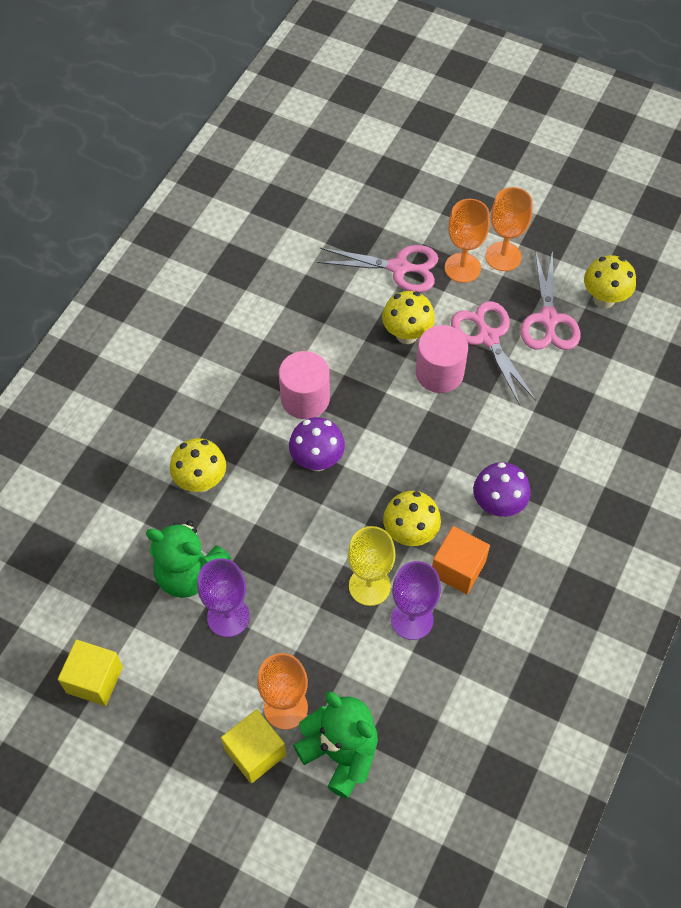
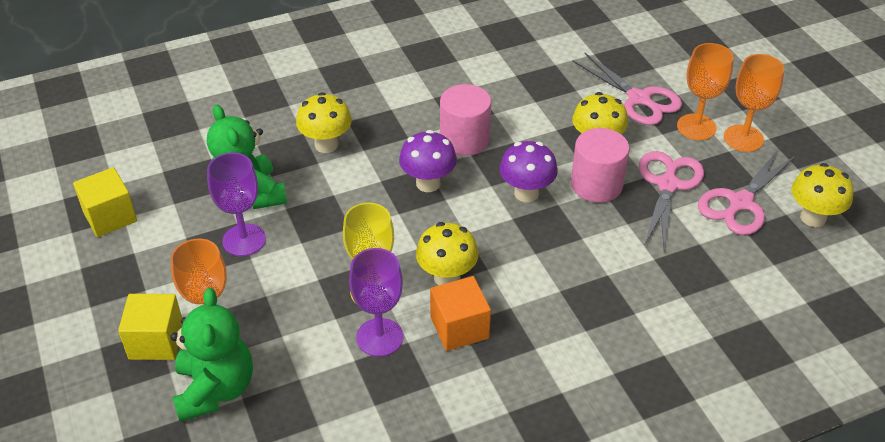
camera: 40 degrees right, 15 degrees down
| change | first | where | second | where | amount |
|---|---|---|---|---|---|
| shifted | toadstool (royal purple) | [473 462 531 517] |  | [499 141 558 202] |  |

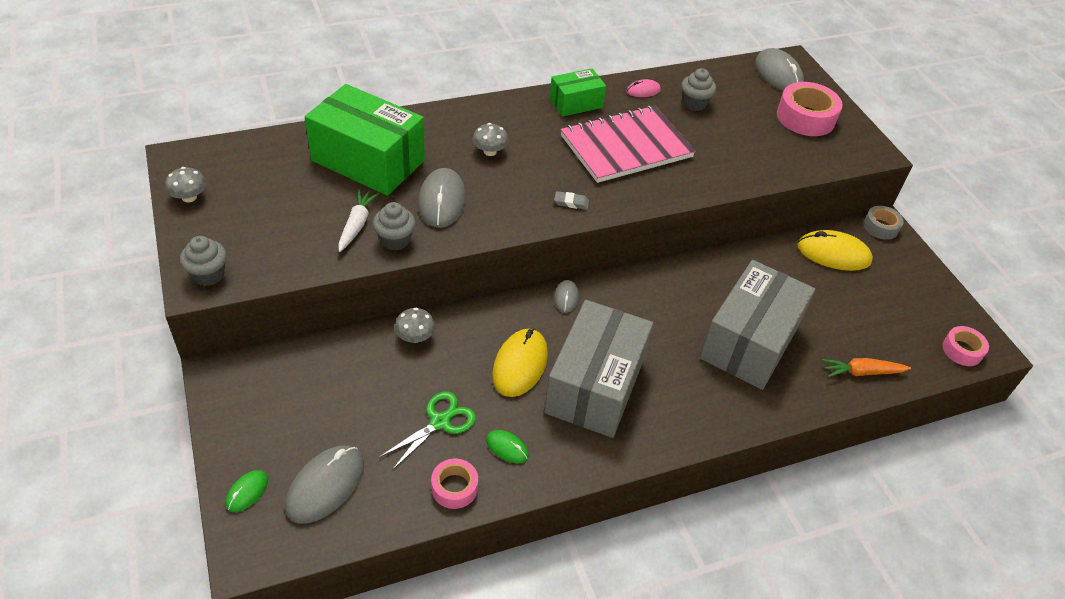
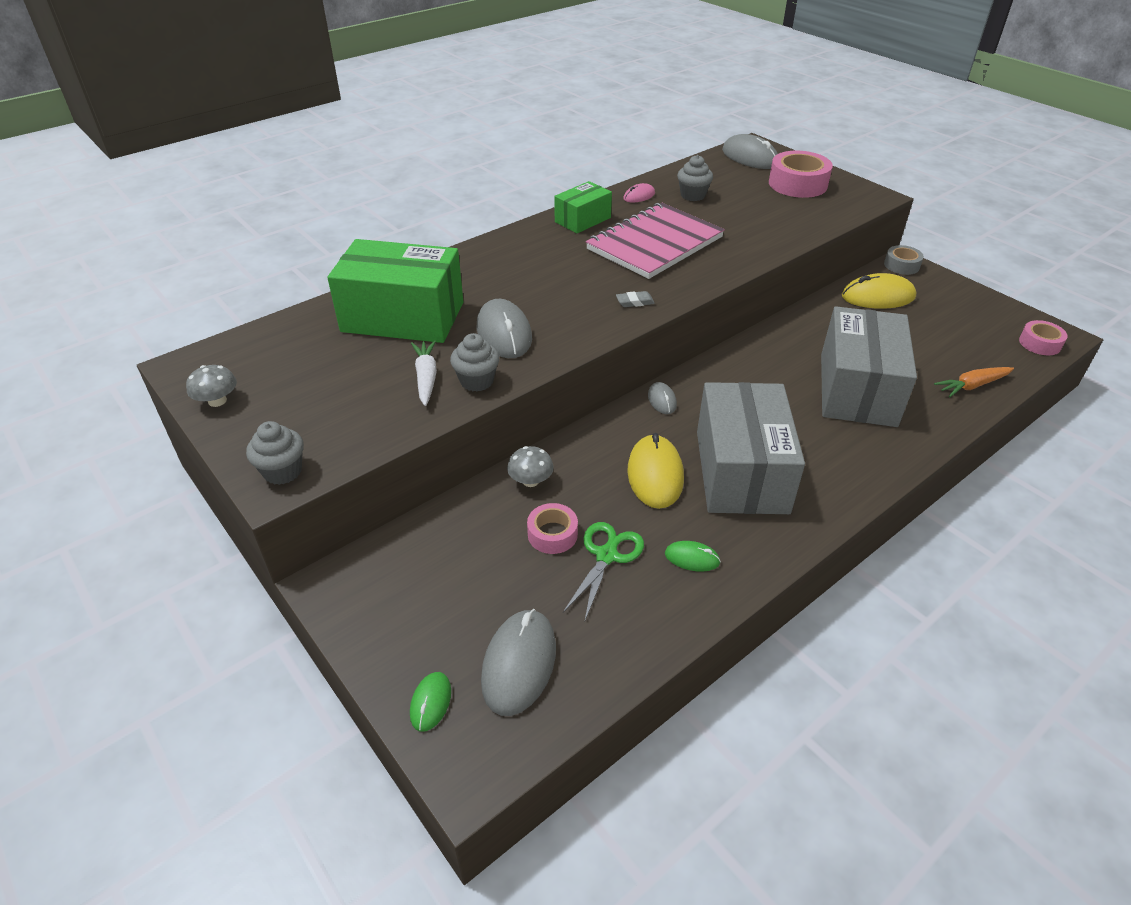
camera: 15 degrees left, 5 degrees down
| change | first | where | second | where | amount |
|---|---|---|---|---|---|
| shifted | roll of tape (rose-pink) | [431 459 478 509] |  | [527 503 578 554] |  |
| gone | toadstool (gray) | [472 123 509 156] |  |  |  |

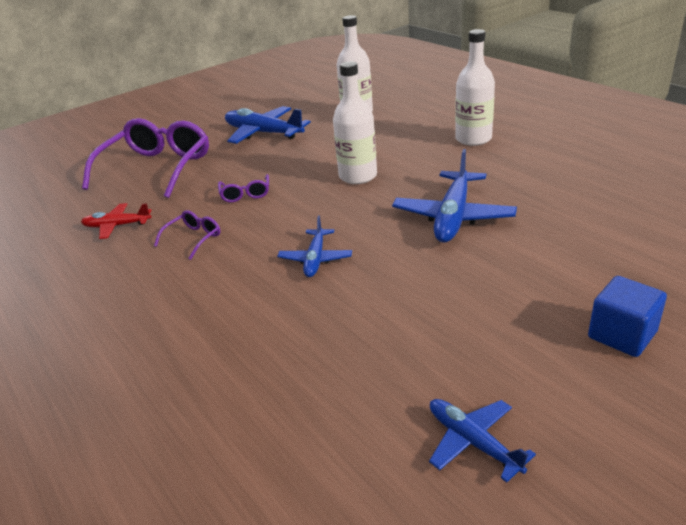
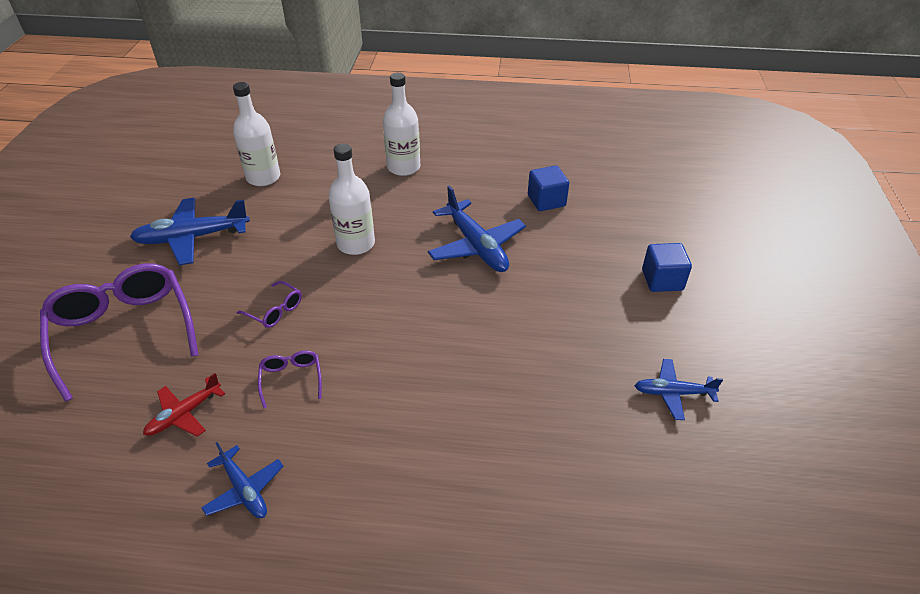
camera: 50 degrees left, 10 degrees up
| change | first | where | second | where | amount |
|---|---|---|---|---|---|
| shifted | toy plane (blue) | [277 215 352 277] |  | [201 442 284 518] |  |
| new |  |  | solid cube (blue) | [528 166 569 211] |  |

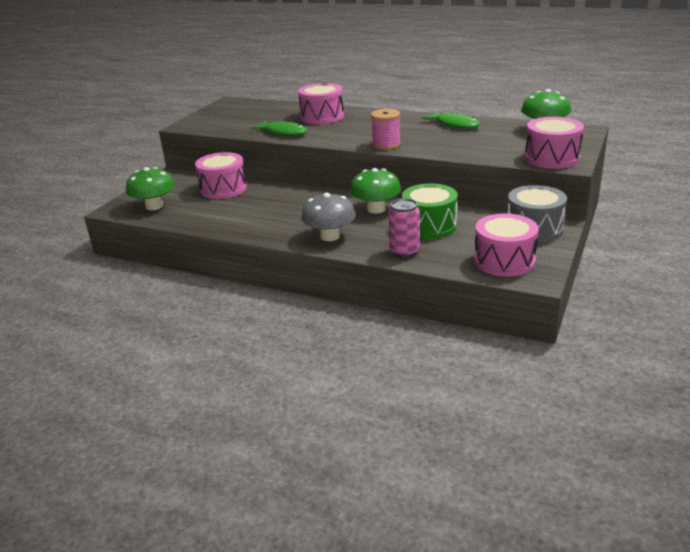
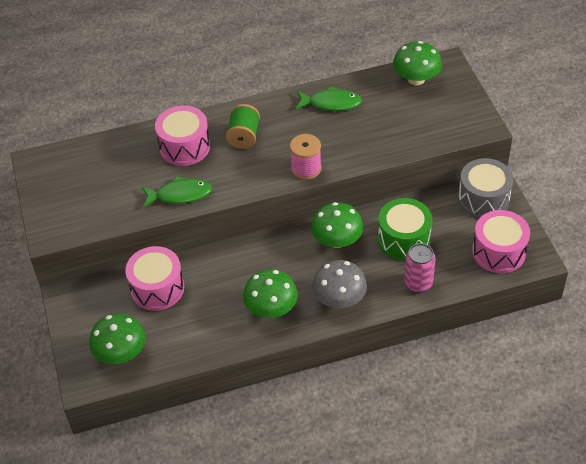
camera: 40 degrees left, 20 degrees up
| change | first | where | second | where | amount |
|---|---|---|---|---|---|
| gone | snare drum (rose-pink) | [525 117 584 169] |  |  |  |
| new |  |  | bobbin (green) | [226 104 260 149] |  |
| new |  |  | toadstool (green) | [243 269 298 318] |  |

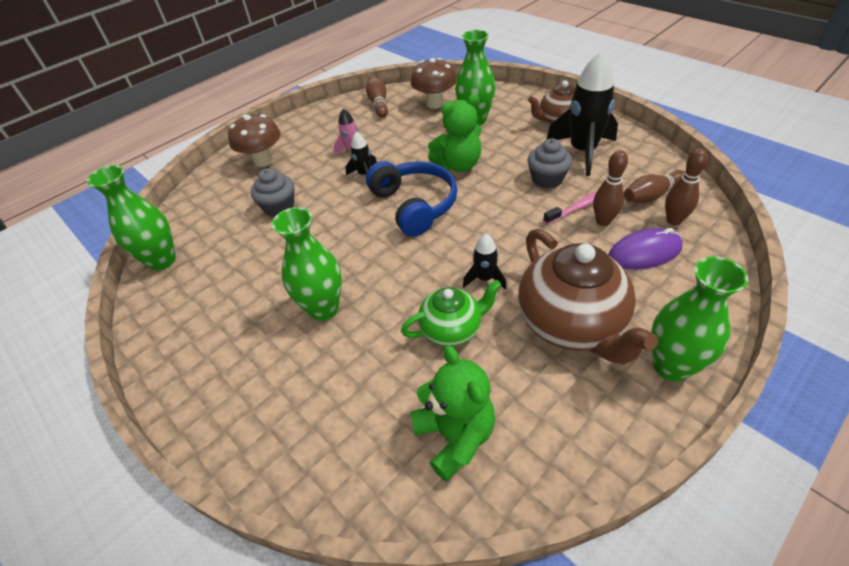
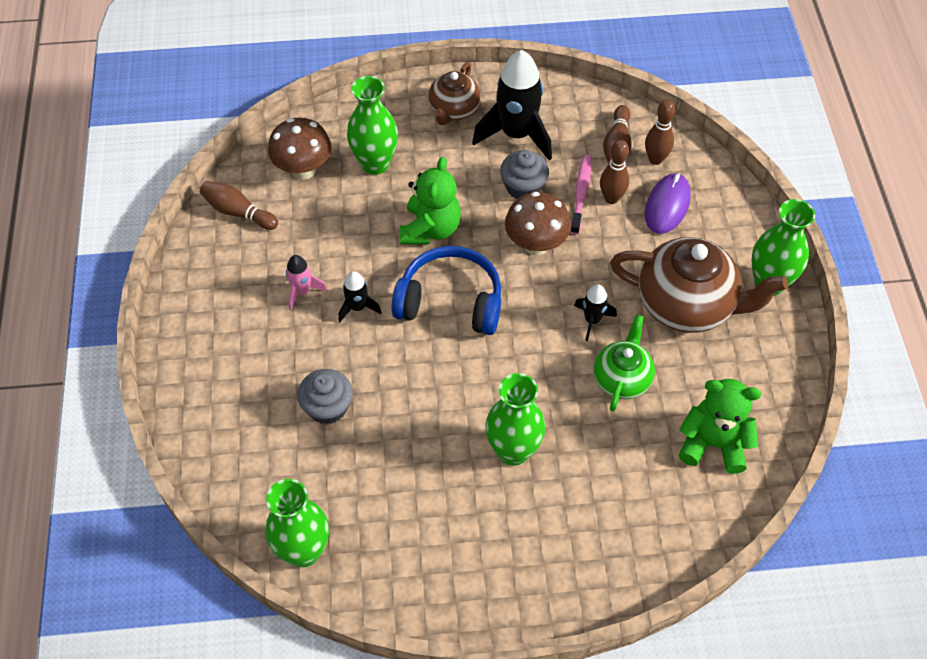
camera: 55 degrees left, 10 degrees up
| change | first | where | second | where | amount |
|---|---|---|---|---|---|
| shifted | toadstool (dark brown) | [228 114 281 167] |  | [505 192 571 255] |  |

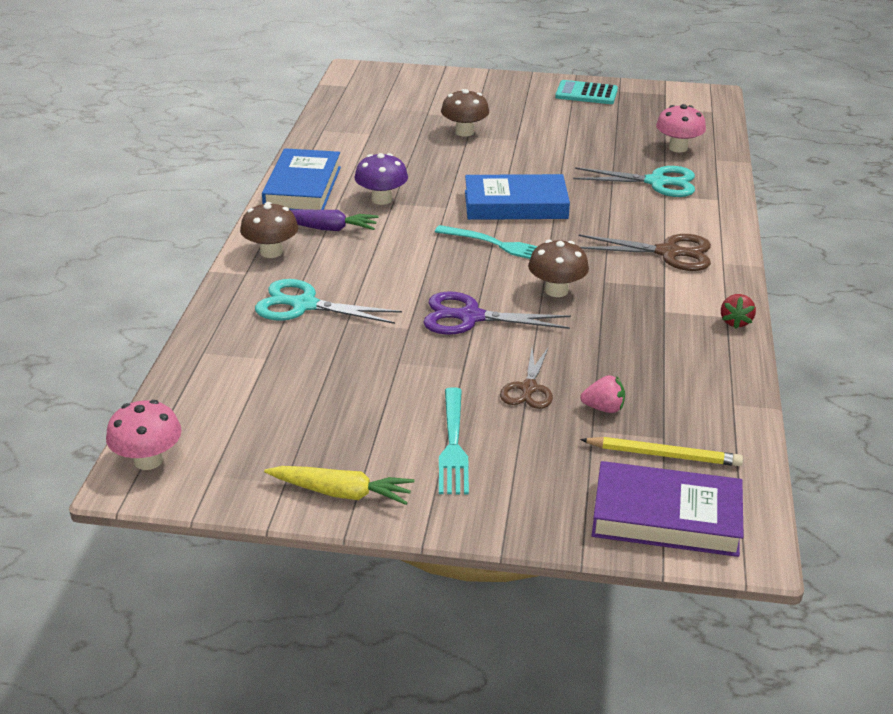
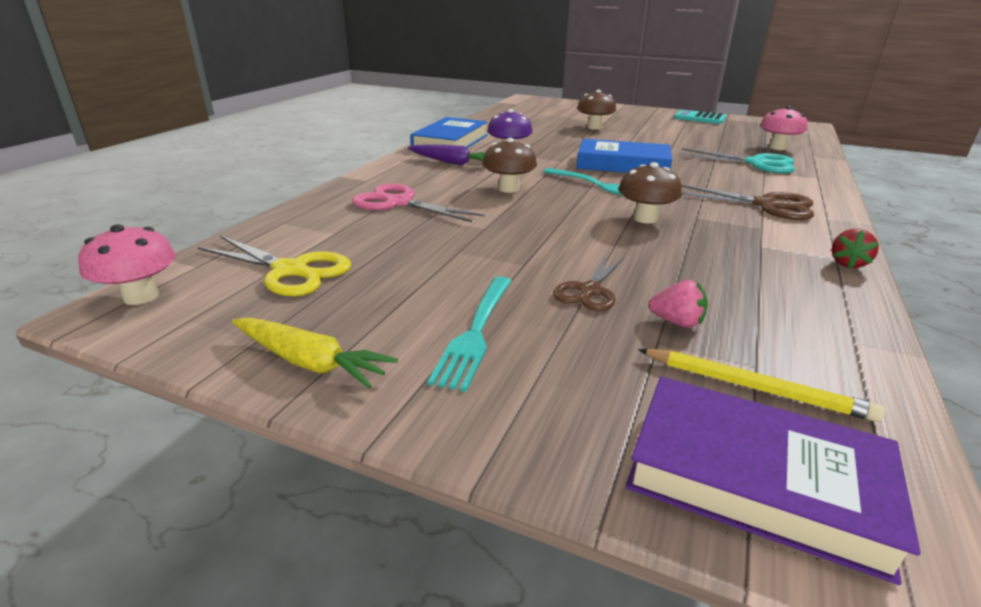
camera: 15 degrees right, 5 degrees down
| change | first | where | second | where | amount |
|---|---|---|---|---|---|
| shifted | toadstool (dark brown) | [240 202 298 258] |  | [482 138 537 193] |  |
| repainted | shears (aqua) | [255 279 402 324] | shears (rose-pink) | [352 183 484 222] |  |
| gone | shears (royal purple) | [423 291 571 335] |  |  |  |
| new |  |  | shears (yellow) | [198 236 351 297] |  |

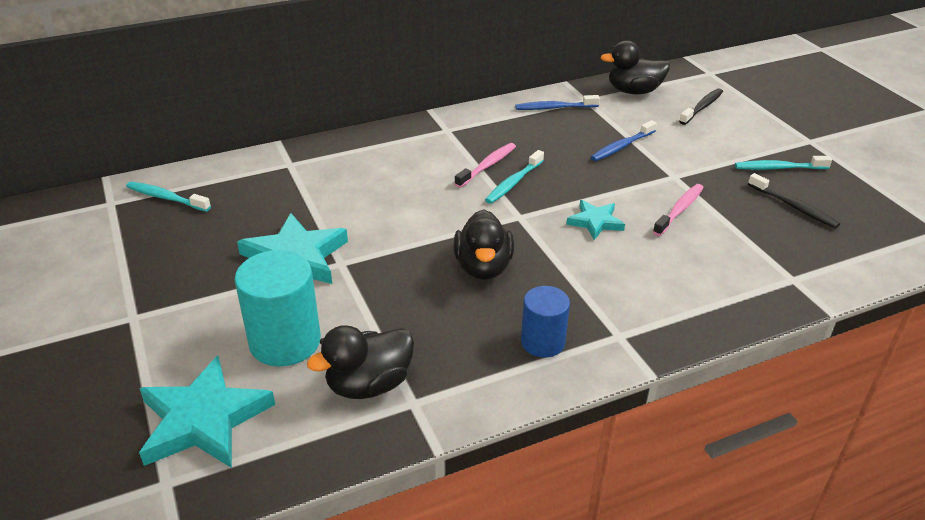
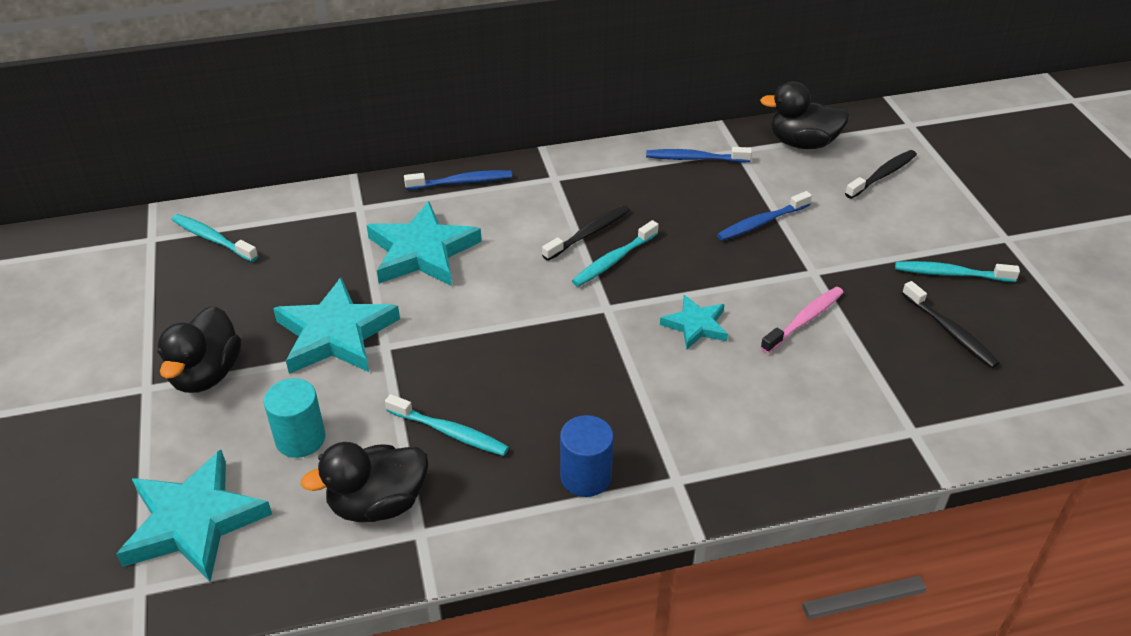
camera: 10 degrees right, 5 degrees up
| change | first | where | second | where | amount |
|---|---|---|---|---|---|
| scaled | solid cylinder (aqua) | [235 250 321 366] |  | [264 378 325 458] | x0.63 |
| shifted | duck (ebony) | [453 209 514 280] |  | [157 306 241 393] |  |
| repainted | toothbrush (rose-pink) | [455 143 516 188] | toothbrush (ebony) | [542 205 630 261] |  |
| new |  |  | five-pointed star (aqua) | [366 201 482 286] |  |
| new |  |  | toothbrush (aqua) | [385 394 509 456] |  |
| new |  |  | toothbrush (blue) | [404 170 512 190] |  |

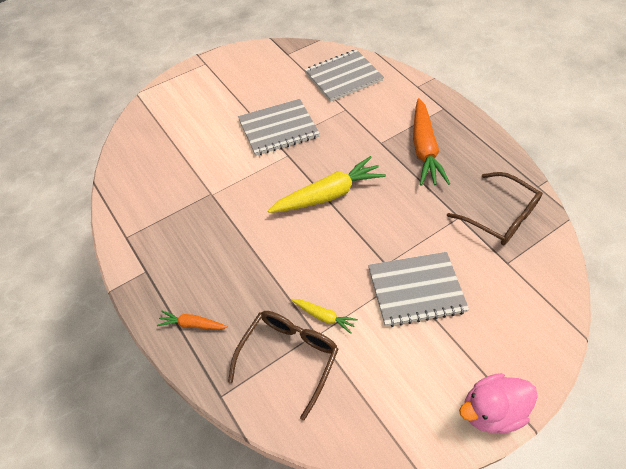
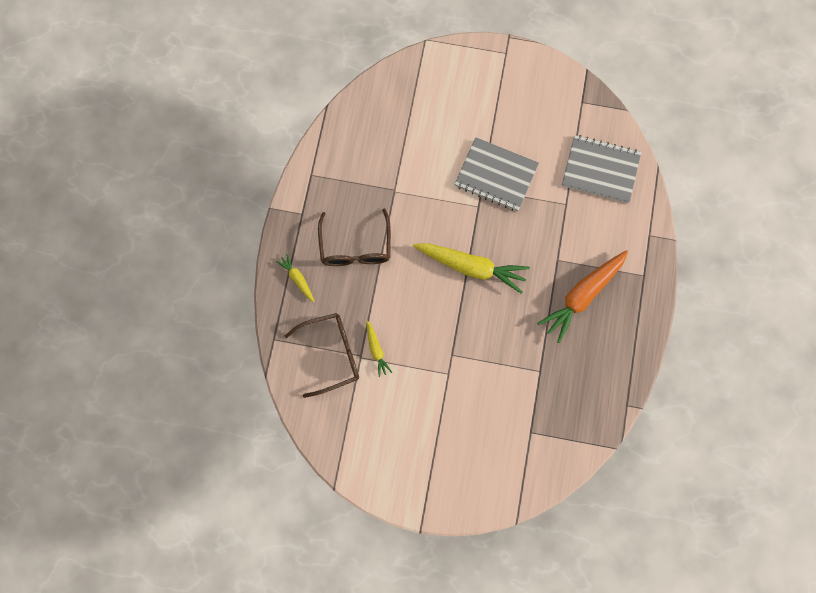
camera: 45 degrees right, 20 degrees up
| change | first | where | second | where | amount |
|---|---|---|---|---|---|
| repainted | carrot (orange) | [157 311 228 330] | carrot (yellow) | [276 254 315 302] |  |
| gone | notebook (gray) | [368 252 469 327] |  |  |  |
| shifted | glasses (dark brown) | [447 172 543 245] |  | [318 208 391 266] |  |
| gone | duck (rose-pink) | [459 373 538 434] |  |  |  |

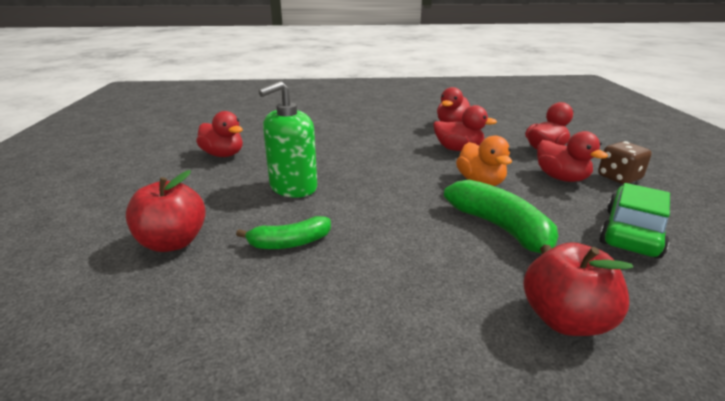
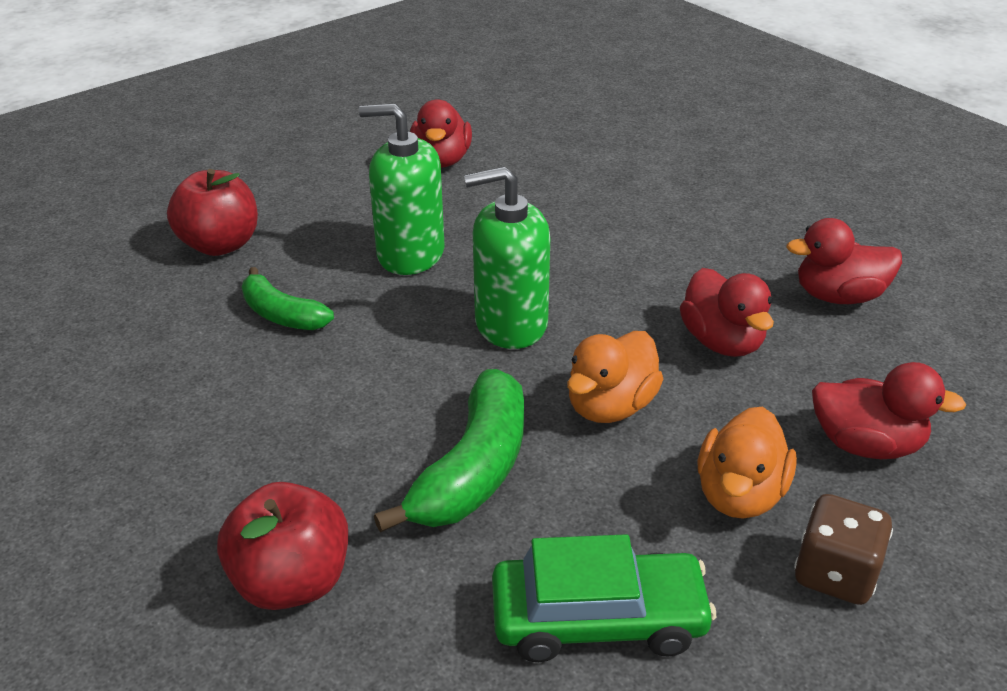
camera: 55 degrees right, 10 degrees up
| change | first | where | second | where | amount |
|---|---|---|---|---|---|
| repainted | duck (crimson) | [537 131 608 182] | duck (orange) | [698 407 797 519] |  |
| new |  |  | soap pump (green) | [464 166 550 349] |  |

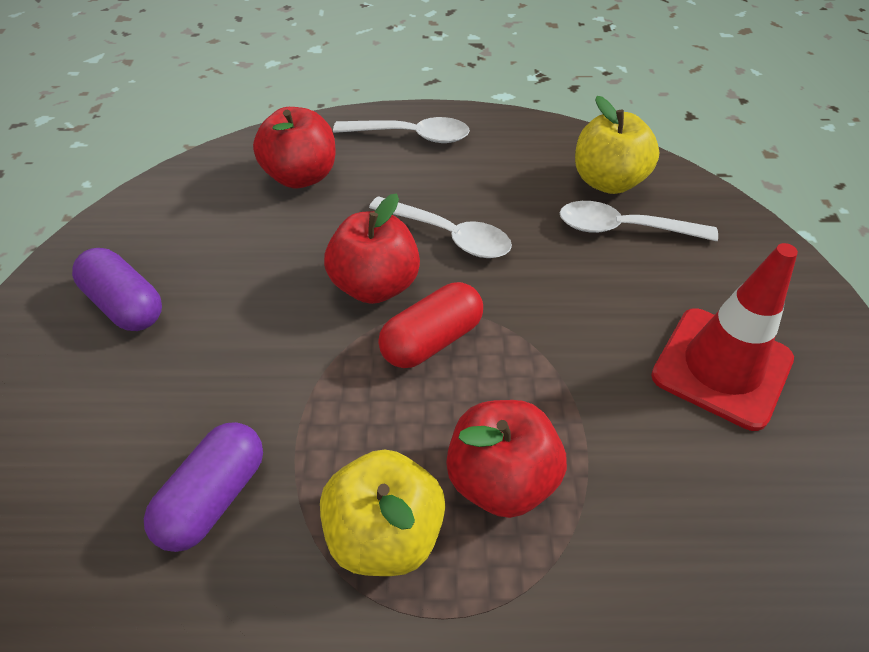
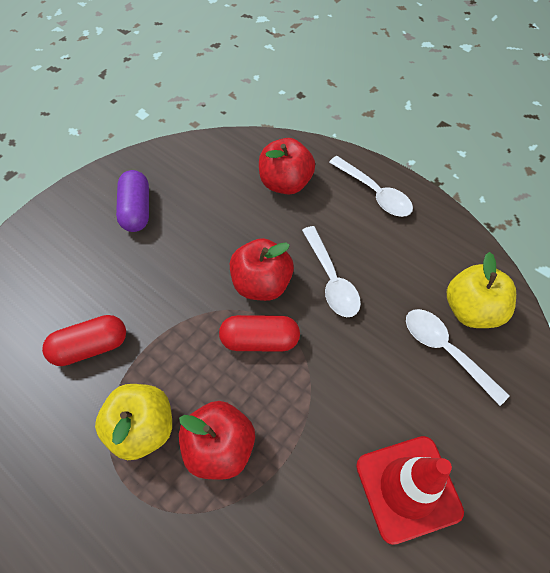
camera: 40 degrees right, 10 degrees up
| change | first | where | second | where | amount |
|---|---|---|---|---|---|
| repainted | capsule (royal purple) | [144 422 263 552] | capsule (crimson) | [42 315 126 366] |  |

